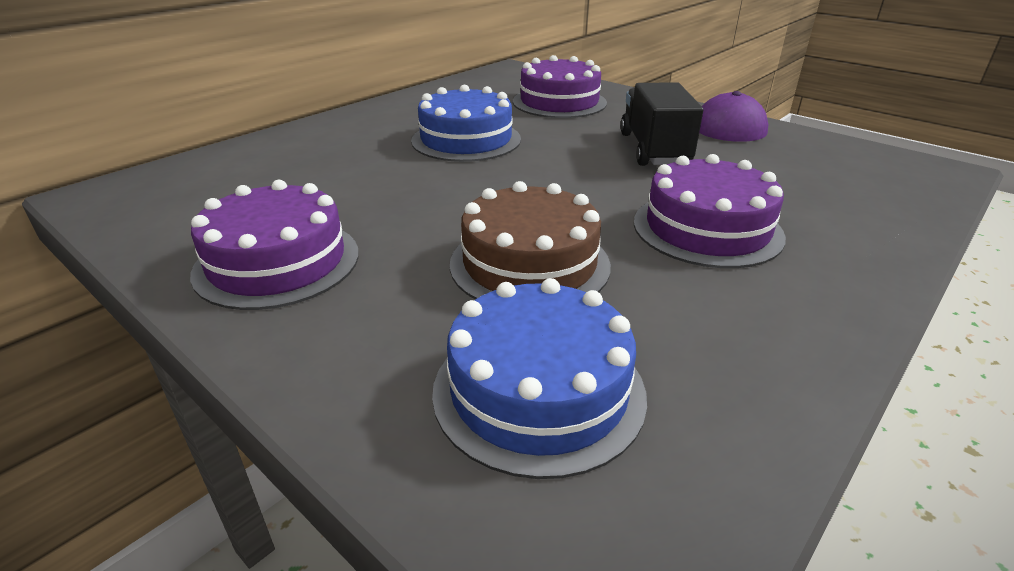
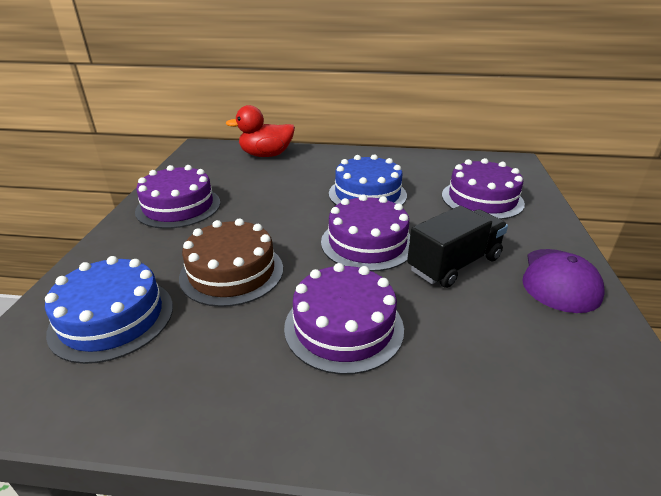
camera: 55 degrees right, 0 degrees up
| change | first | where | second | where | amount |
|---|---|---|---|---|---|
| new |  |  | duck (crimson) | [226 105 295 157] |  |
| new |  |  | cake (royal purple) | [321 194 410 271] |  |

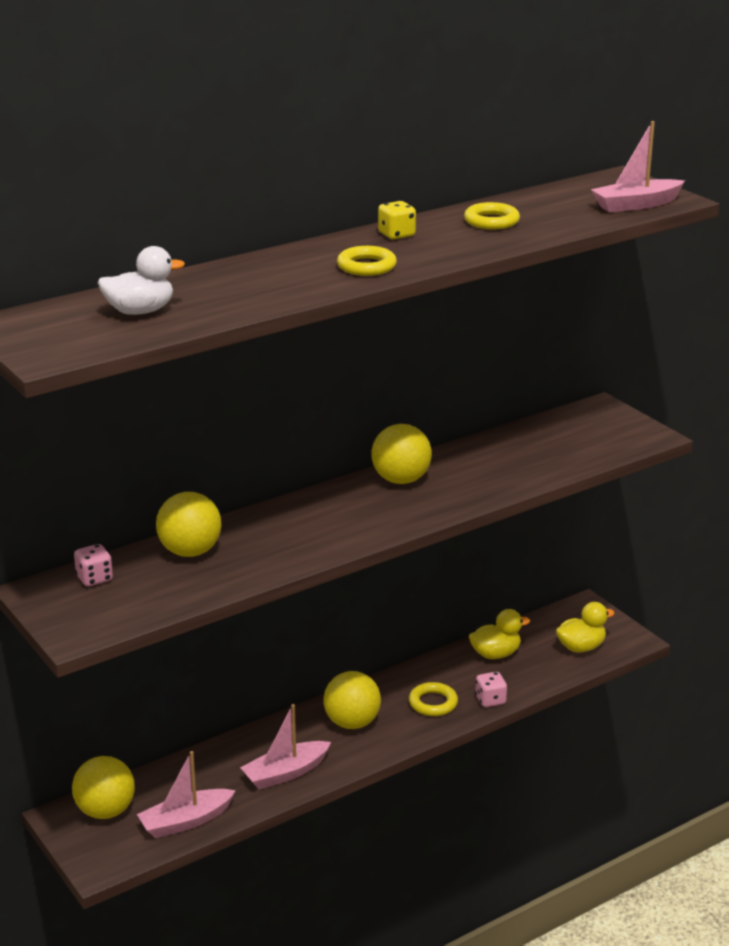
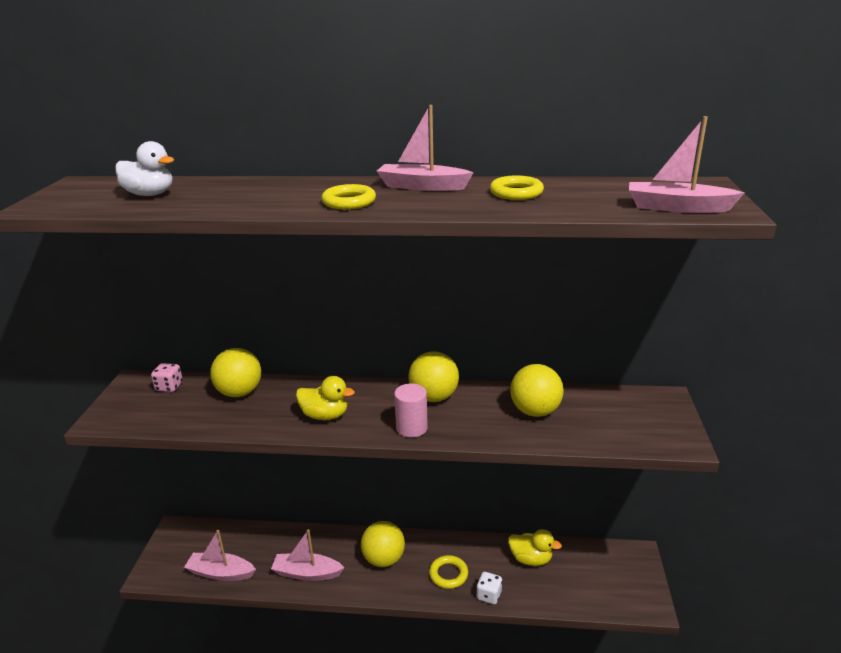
camera: 40 degrees right, 0 degrees up
| change | first | where | second | where | amount |
|---|---|---|---|---|---|
| shifted | ball (yellow) | [72 756 135 819] |  | [510 364 564 417] |  |
| swapped | dice (yellow) | [378 201 416 239] | sailboat (rose-pink) | [377 105 474 191] |  |
| repainted | dice (rose-pink) | [475 672 507 707] | dice (pure white) | [476 572 502 604] |  |
| shifted | duck (yellow) | [556 602 615 653] |  | [296 376 355 420] |  |
| new |  |  | solid cylinder (rose-pink) | [394 384 428 438] |  |

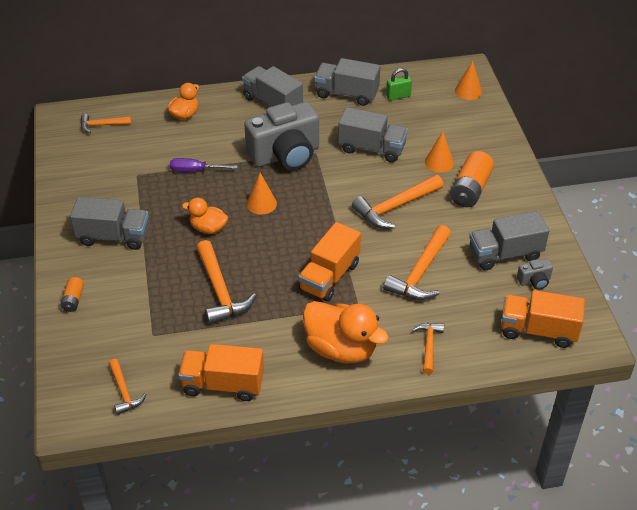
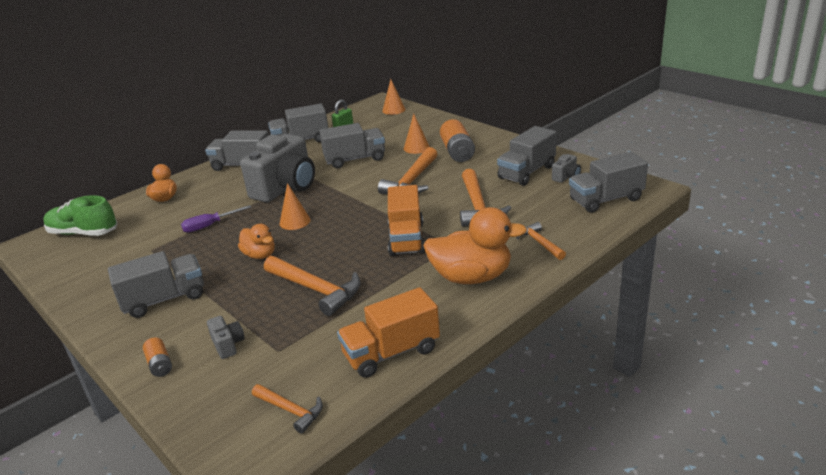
camera: 30 degrees left, 15 degrees down
| change | first | where | second | where | amount |
|---|---|---|---|---|---|
| swapped | claw hammer (orange) | [81 114 131 133] | sneaker (green) | [44 195 117 236] |  |
| rotated | duck (orange) | [182 198 228 234] |  | [238 224 275 259] | 120 degrees counterclockwise |
| repainted | truck (orange) | [501 290 585 348] | truck (gray) | [569 152 648 213] |  |
| new |  |  | camera (gray) | [207 316 245 359] |  |

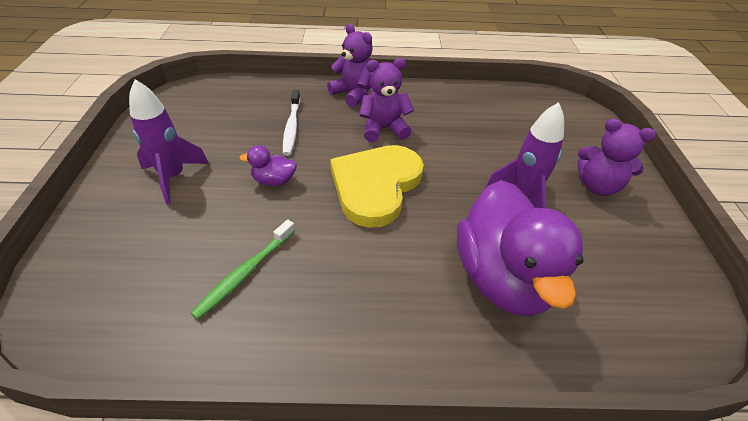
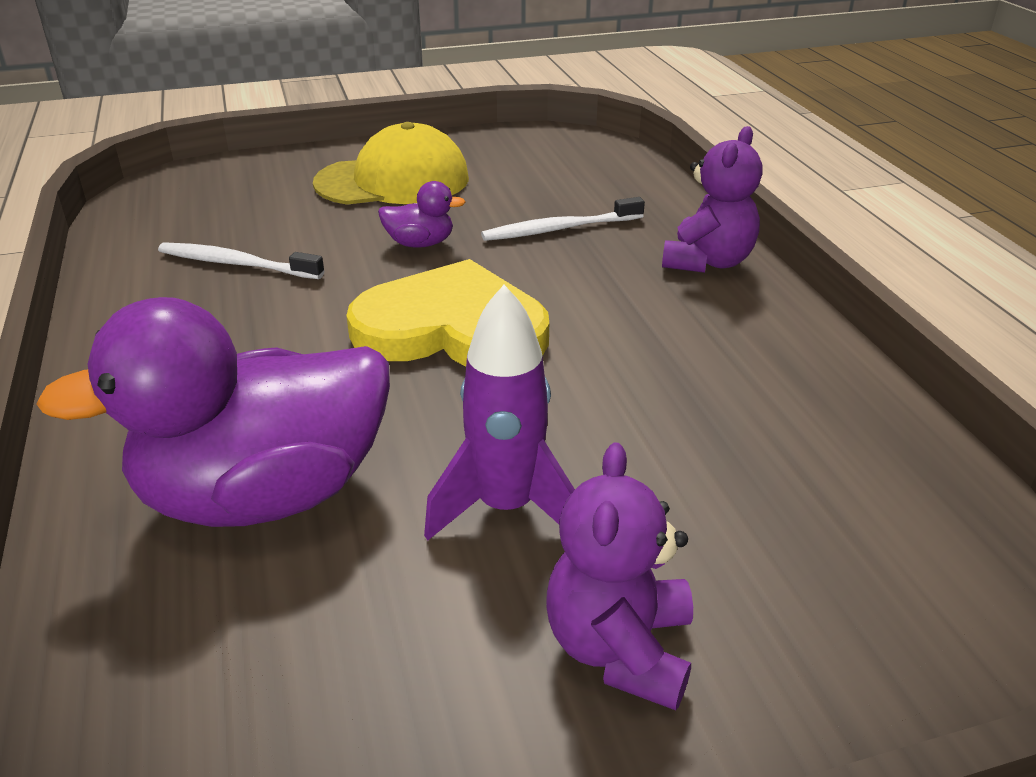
camera: 75 degrees right, 10 degrees down
| change | first | where | second | where | amount |
|---|---|---|---|---|---|
| swapped | spaceship (royal purple) | [129 79 209 204] | baseball cap (yellow) | [313 122 469 205] |  |
| repainted | toothbrush (green) | [191 220 295 319] | toothbrush (pure white) | [158 242 324 279] |  |
| rotated | duck (royal purple) | [239 145 297 186] |  | [378 181 465 248] | 105 degrees clockwise |
| gone | teddy (royal purple) | [359 58 414 142] |  |  |  |

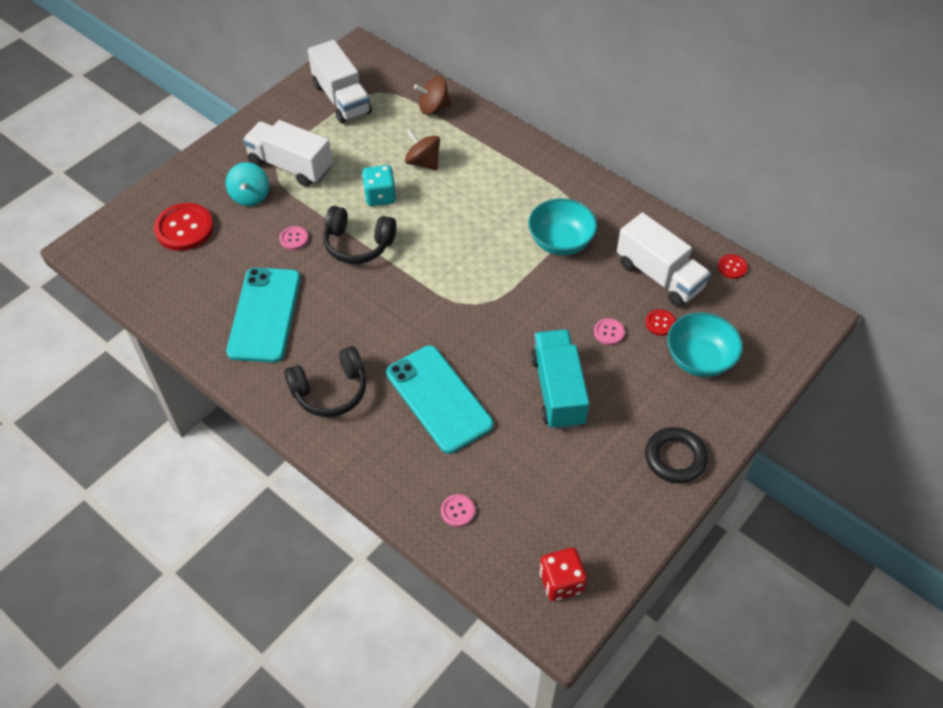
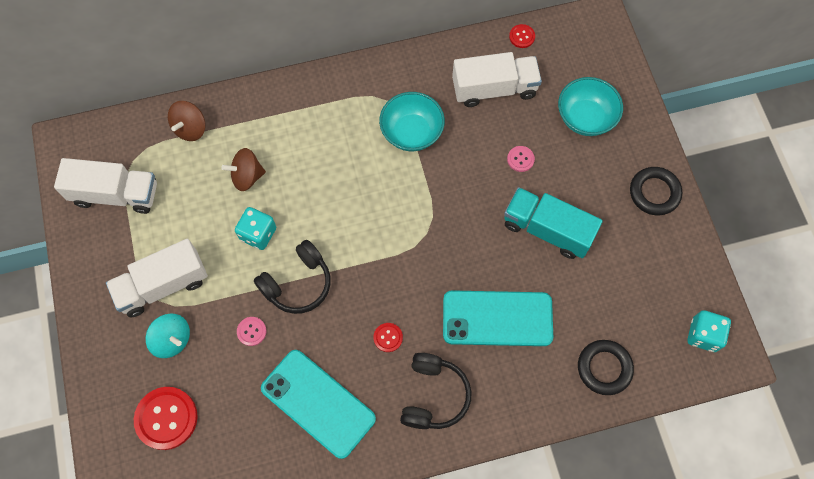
camera: 55 degrees left, 15 degrees up
| change | first | where | second | where | amount |
|---|---|---|---|---|---|
| swapped | shirt button (rose-pink) | [441 494 475 527] | torus (ebony) | [578 340 634 395] |  |
| repainted | dice (crimson) | [539 548 587 601] | dice (aqua) | [688 310 731 352] |  |
| shifted | shirt button (crimson) | [646 309 676 336] |  | [374 323 403 352] |  |

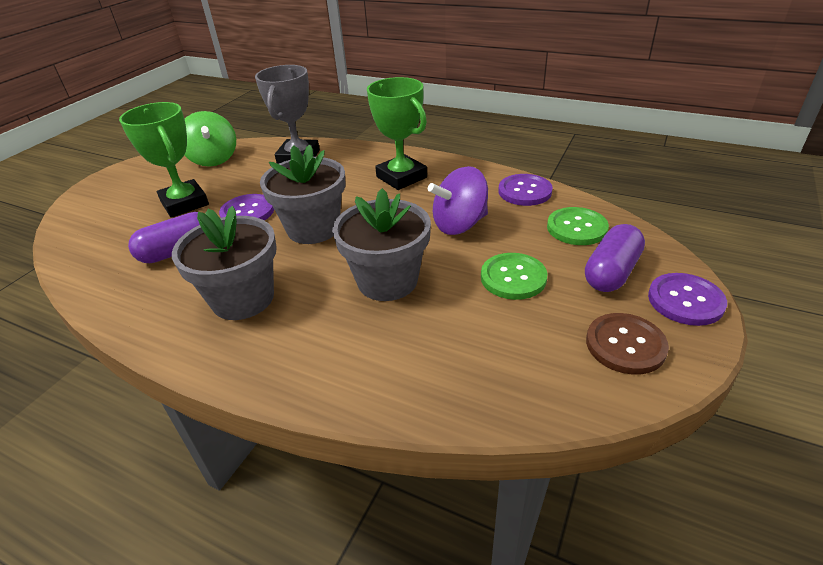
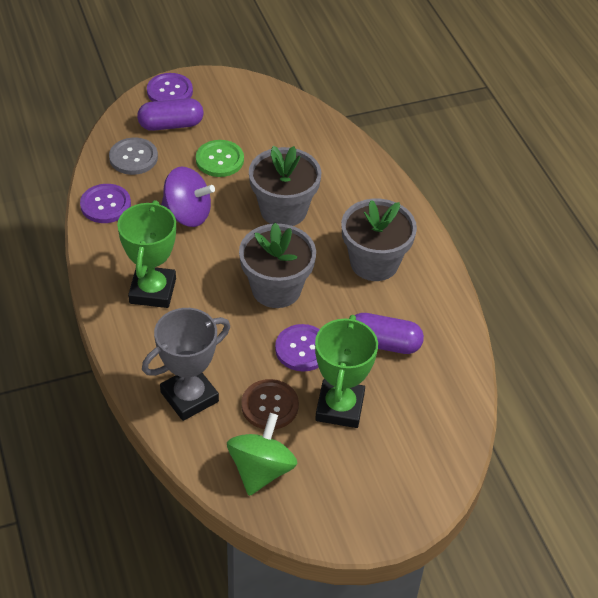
camera: 140 degrees left, 10 degrees up
| change | first | where | second | where | amount |
|---|---|---|---|---|---|
| repainted | shirt button (green) | [547 207 609 245] | shirt button (gray) | [109 138 158 175] |  |
| shifted | shirt button (dark brown) | [586 313 669 374] |  | [241 379 299 430] |  |

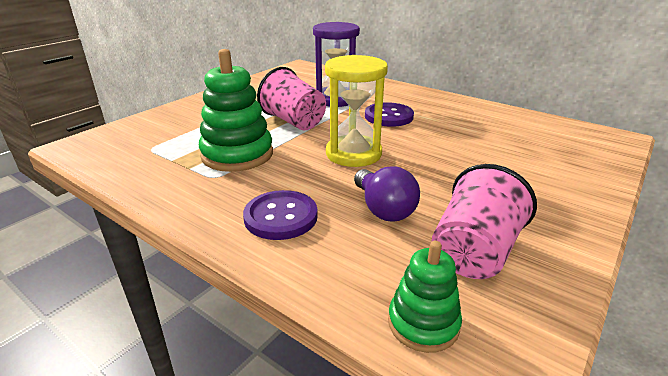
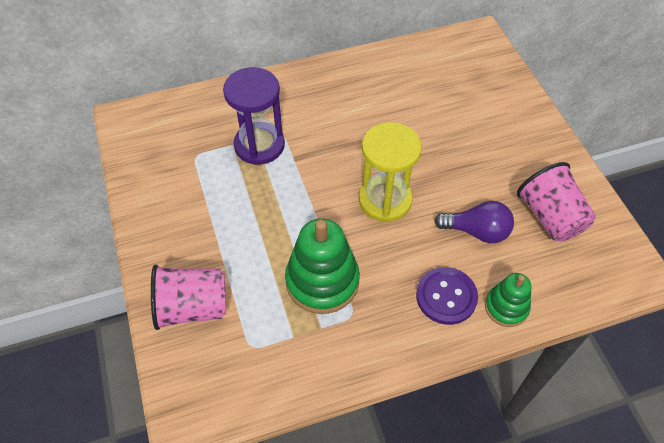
camera: 55 degrees left, 25 degrees up
| change | first | where | second | where | amount |
|---|---|---|---|---|---|
| shifted | cup (rose-pink) | [257 67 326 130] |  | [151 264 226 330] |  |
| gone | shirt button (royal purple) | [365 102 414 127] |  |  |  |
| shifted | stacking toy (green) | [388 241 462 353] |  | [485 273 531 327] |  |

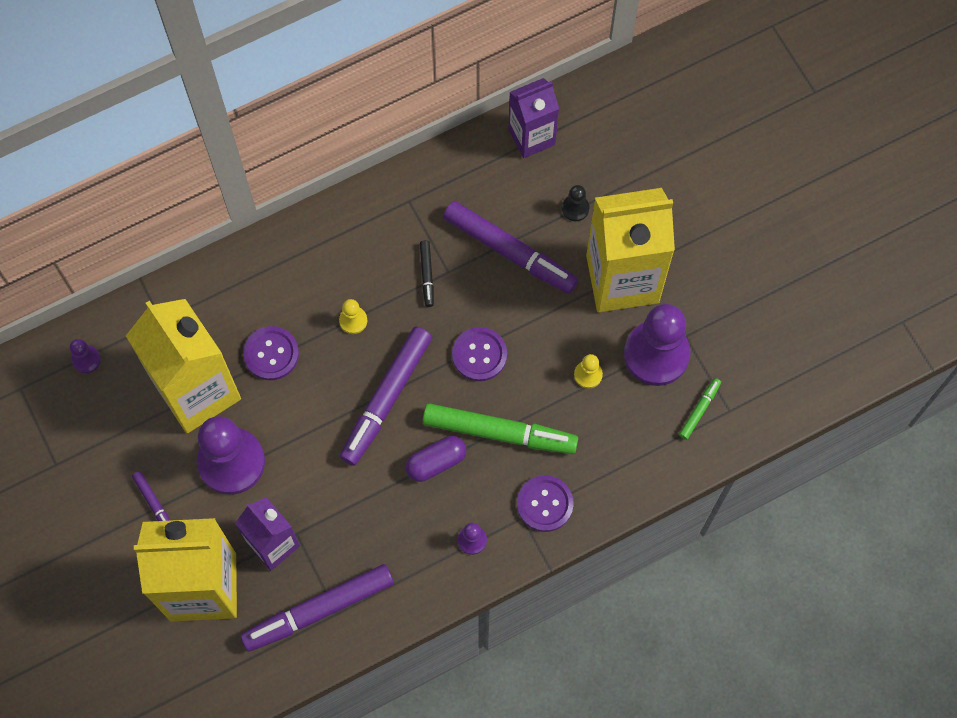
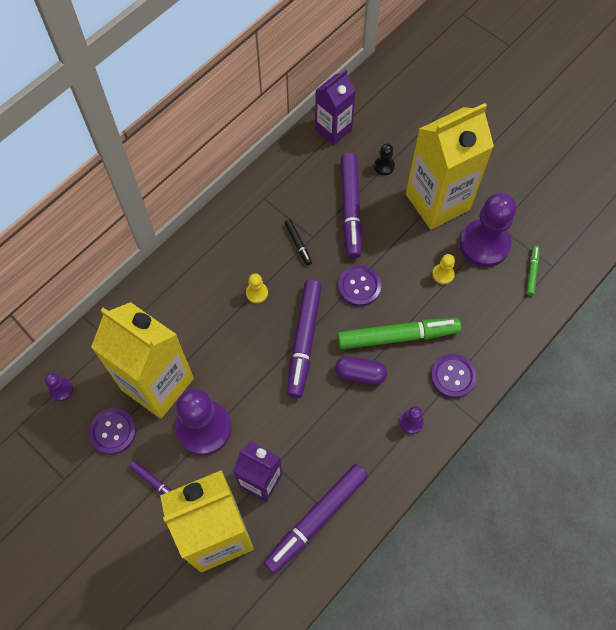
camera: 20 degrees left, 5 degrees down
| change | first | where | second | where | amount |
|---|---|---|---|---|---|
| shifted | shirt button (royal purple) | [243 326 299 380] |  | [89 408 136 455] |  |
| rotated | capsule (royal purple) | [406 436 466 482] |  | [335 356 387 385] | 60 degrees clockwise |
| rotated | marker (royal purple) | [443 201 578 294] |  | [341 153 362 259] | 75 degrees clockwise |

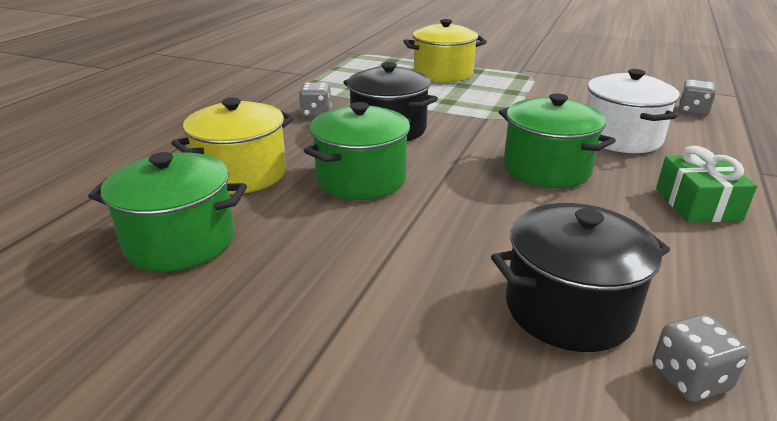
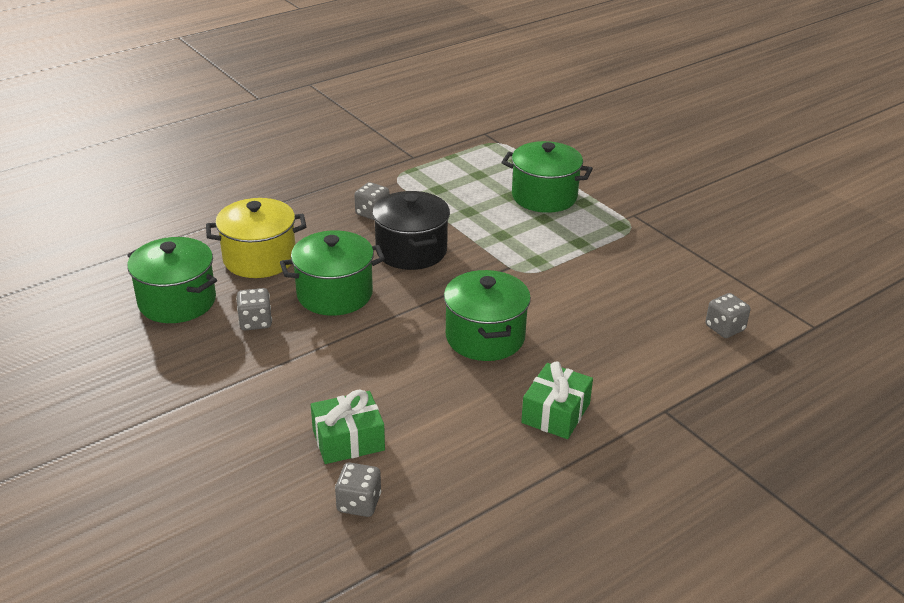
camera: 30 degrees right, 5 degrees up
| change | first | where | second | where | amount |
|---|---|---|---|---|---|
| repainted | cooking pot (yellow) | [404 19 487 83] | cooking pot (green) | [502 141 593 213] |  |
| swapped | cooking pot (ebony) | [491 203 670 352] | gift (green) | [311 390 385 464] |  |
| gone | cooking pot (pure white) | [586 69 680 153] |  |  |  |
| new |  |  | dice (gray) | [236 288 272 331] |  |

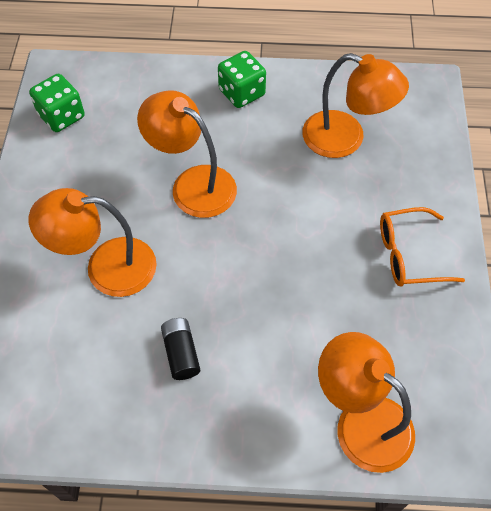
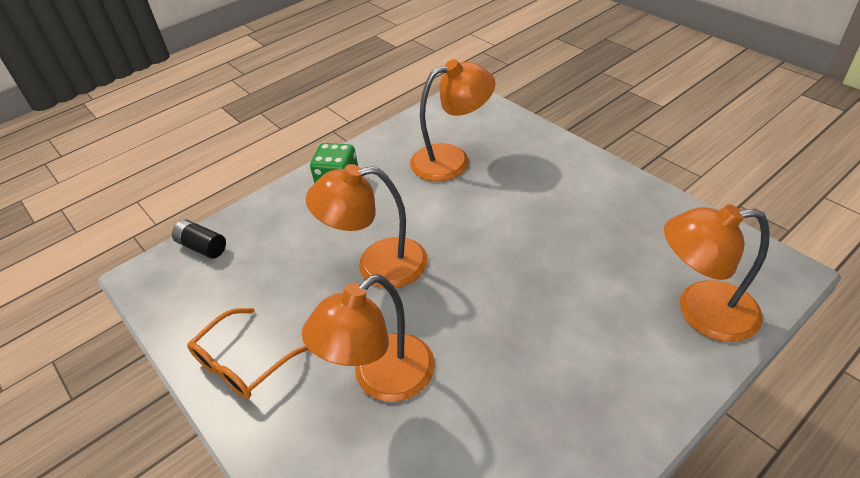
camera: 40 degrees left, 15 degrees down
| change | first | where | second | where | amount |
|---|---|---|---|---|---|
| gone | dice (green) | [29 74 85 132] |  |  |  |
| shifted | battery (ebony) | [161 318 200 380] |  | [172 219 226 259] |  |
| shifted | glasses (orange) | [380 207 465 287] |  | [187 308 308 399] |  |

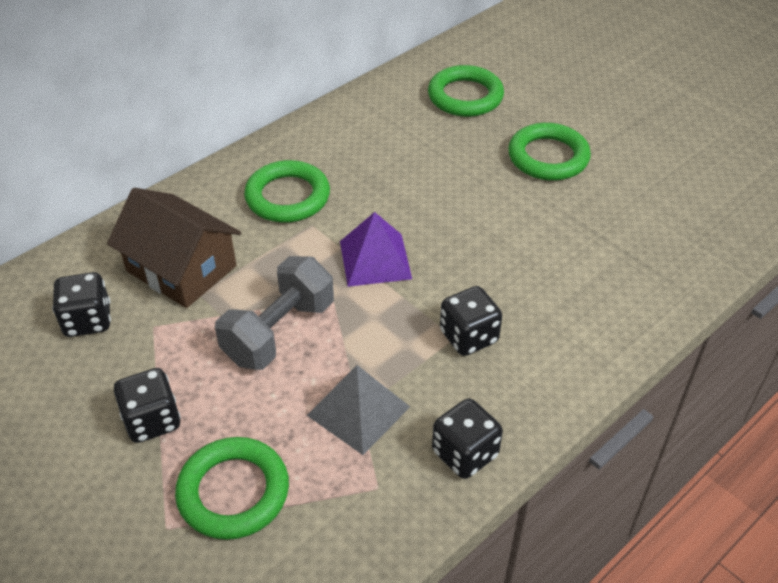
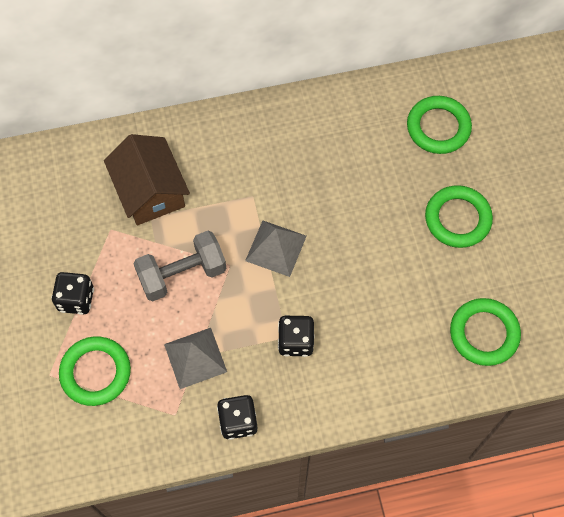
camera: 30 degrees right, 20 degrees up
| change | first | where | second | where | amount |
|---|---|---|---|---|---|
| gone | dice (ebony) | [52 272 111 337] |  |  |  |
| shifted | torus (green) | [244 160 330 223] |  | [450 298 521 366] |  |
| repainted | pyramid (royal purple) | [340 212 412 287] | pyramid (gray) | [245 221 307 277] |  |

